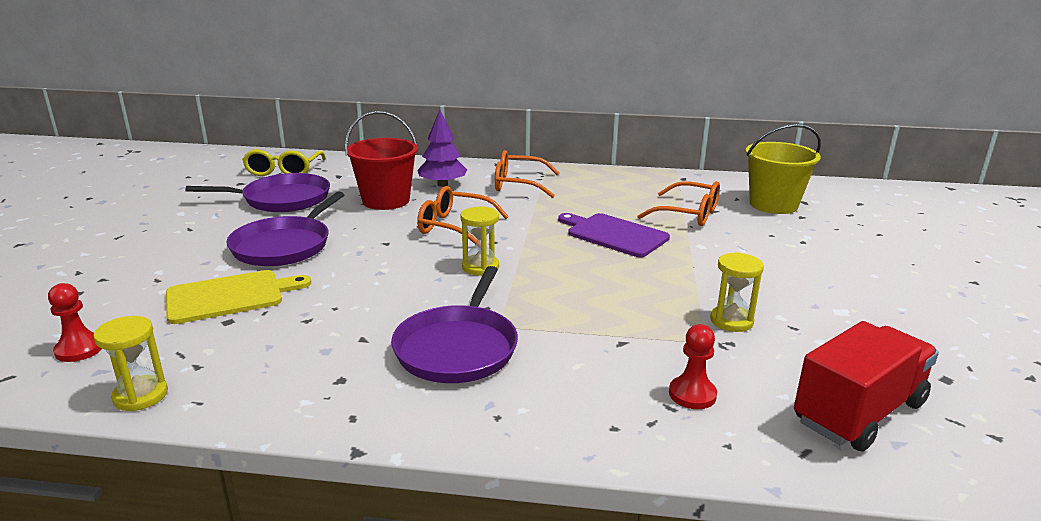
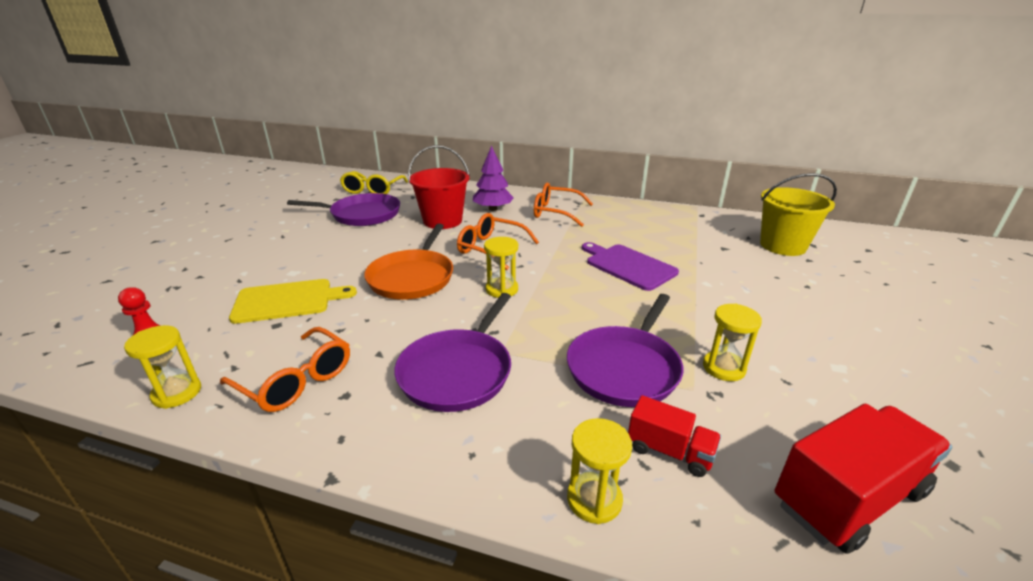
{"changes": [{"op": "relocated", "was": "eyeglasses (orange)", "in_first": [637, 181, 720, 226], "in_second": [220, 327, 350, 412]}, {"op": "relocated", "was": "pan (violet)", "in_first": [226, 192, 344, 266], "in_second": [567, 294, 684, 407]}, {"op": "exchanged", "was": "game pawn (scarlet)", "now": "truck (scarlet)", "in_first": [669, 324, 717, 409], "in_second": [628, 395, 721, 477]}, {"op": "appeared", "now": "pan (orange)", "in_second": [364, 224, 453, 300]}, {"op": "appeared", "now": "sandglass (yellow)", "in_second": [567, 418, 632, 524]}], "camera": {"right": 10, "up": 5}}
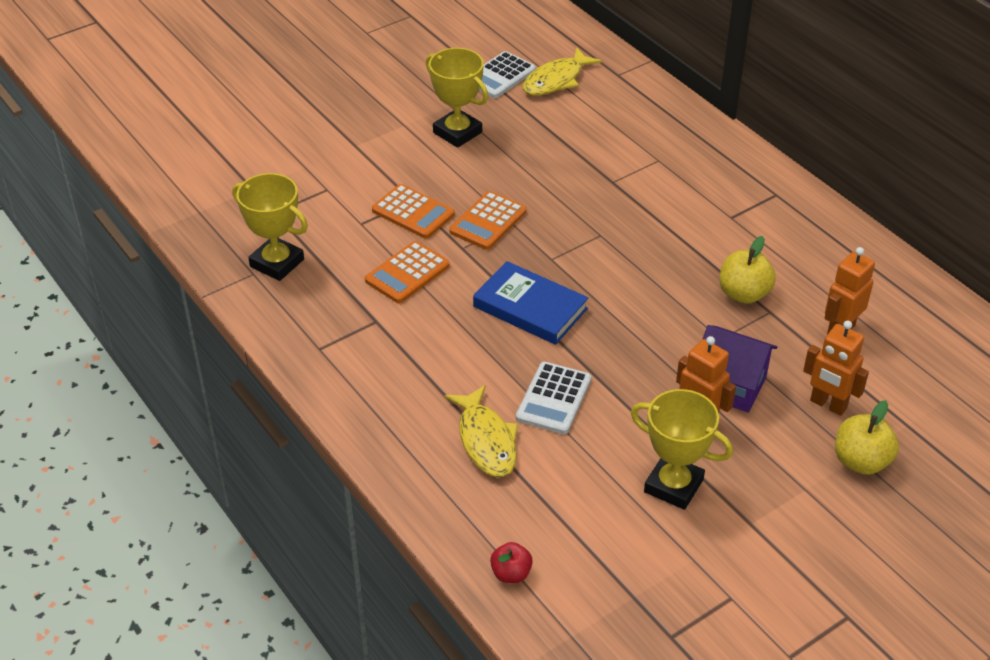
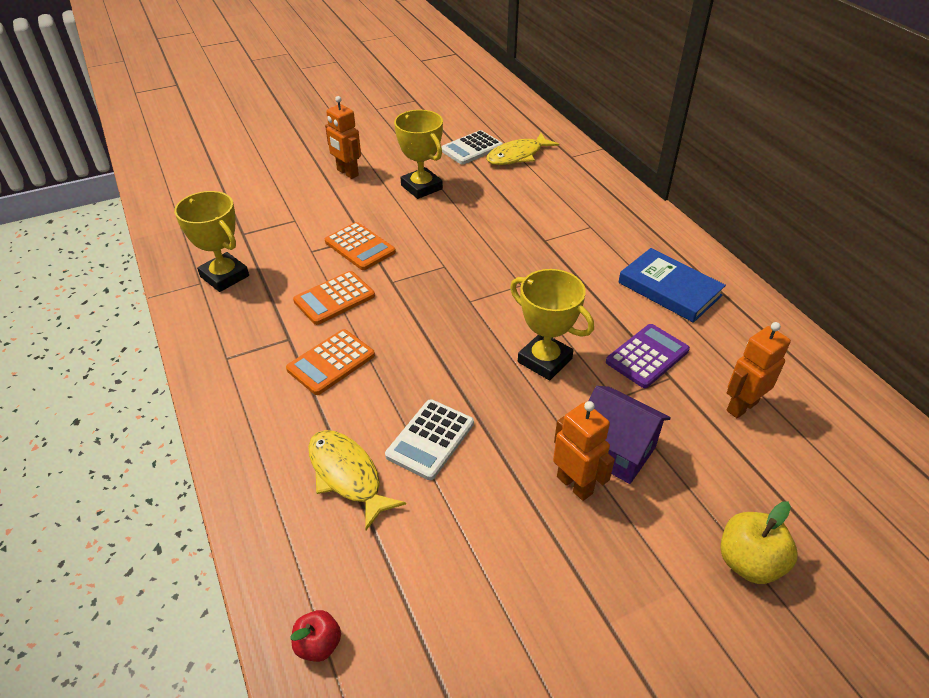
{"changes": [{"op": "relocated", "was": "calculator (orange)", "in_first": [449, 191, 527, 250], "in_second": [286, 329, 375, 395]}, {"op": "exchanged", "was": "apple fruit (yellow)", "now": "calculator (violet)", "in_first": [720, 236, 776, 304], "in_second": [606, 324, 690, 388]}, {"op": "relocated", "was": "hardback (blue)", "in_first": [473, 261, 588, 345], "in_second": [618, 248, 726, 323]}, {"op": "relocated", "was": "robot (orange)", "in_first": [803, 320, 869, 416], "in_second": [325, 96, 361, 179]}, {"op": "spun", "was": "toy fish (yellow)", "in_first": [445, 385, 518, 477], "in_second": [308, 430, 406, 530], "clockwise": 150}, {"op": "relocated", "was": "prize cup (yellow)", "in_first": [631, 389, 733, 510], "in_second": [510, 269, 594, 380]}], "camera": {"right": 10, "up": 0}}
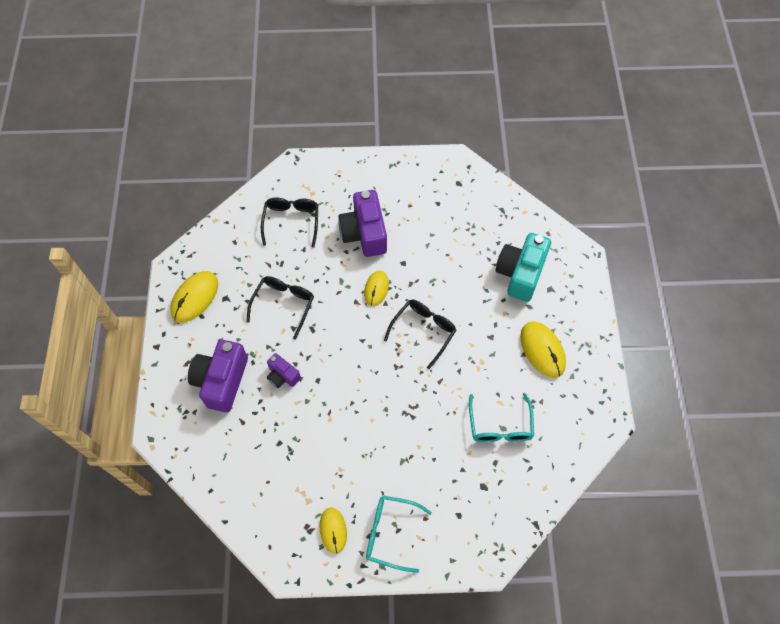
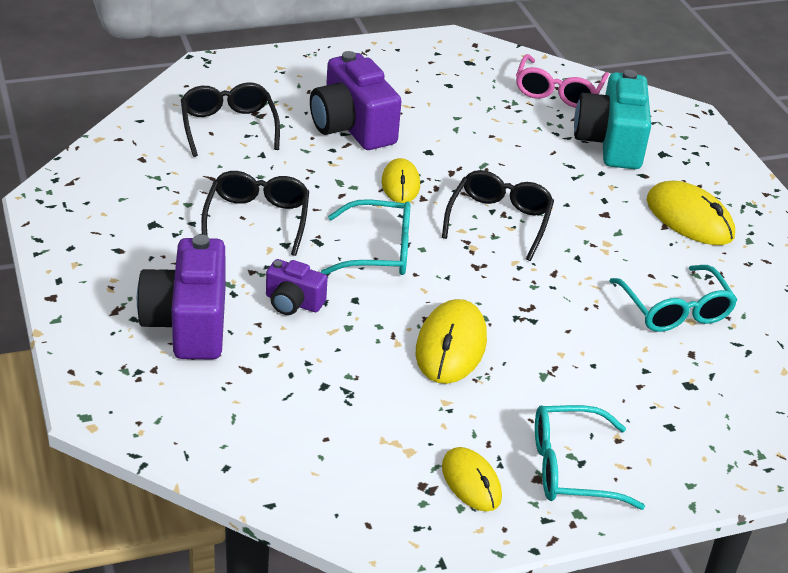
{"changes": [{"op": "relocated", "was": "mouse (yellow)", "in_first": [170, 271, 218, 323], "in_second": [416, 299, 487, 384]}, {"op": "appeared", "now": "eyeglasses (rose-pink)", "in_second": [516, 54, 609, 108]}, {"op": "appeared", "now": "eyeglasses (turquoise)", "in_second": [321, 199, 410, 275]}], "camera": {"right": -20, "up": -25}}
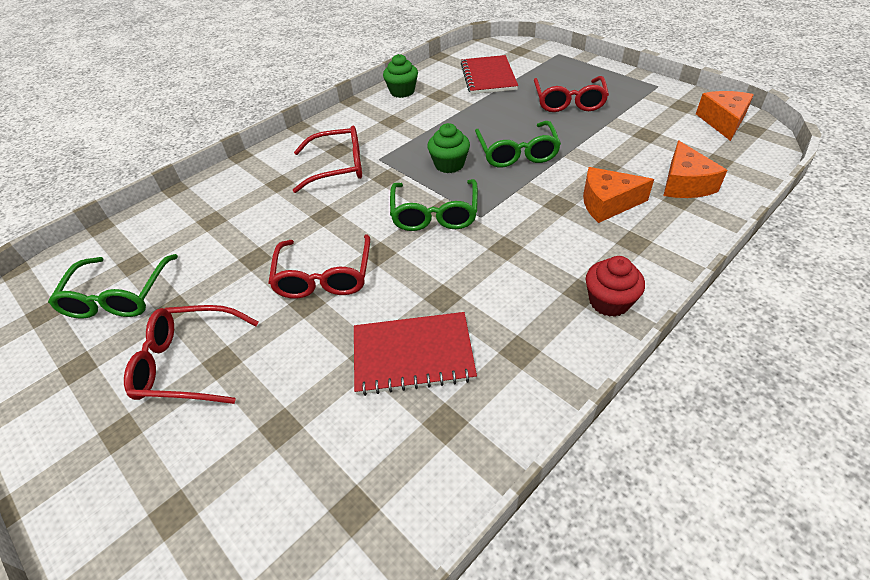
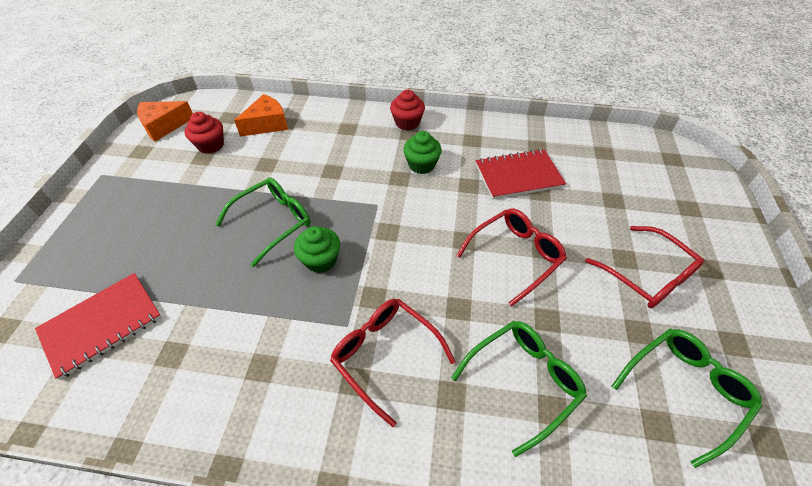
{"changes": [{"op": "relocated", "was": "cupcake (leaf-green)", "in_first": [383, 54, 418, 98], "in_second": [403, 131, 442, 174]}, {"op": "missing", "was": "eyeglasses (scarlet)", "in_first": [534, 76, 609, 112]}, {"op": "missing", "was": "piece of cheese (orange)", "in_first": [583, 167, 654, 223]}, {"op": "relocated", "was": "eyeglasses (leaf-green)", "in_first": [390, 179, 478, 231], "in_second": [451, 321, 587, 457]}, {"op": "spun", "was": "exercise book (scarlet)", "in_first": [354, 312, 477, 396], "in_second": [476, 149, 566, 199], "clockwise": -60}, {"op": "appeared", "now": "cupcake (scarlet)", "in_second": [185, 112, 224, 154]}], "camera": {"right": -130, "up": 5}}
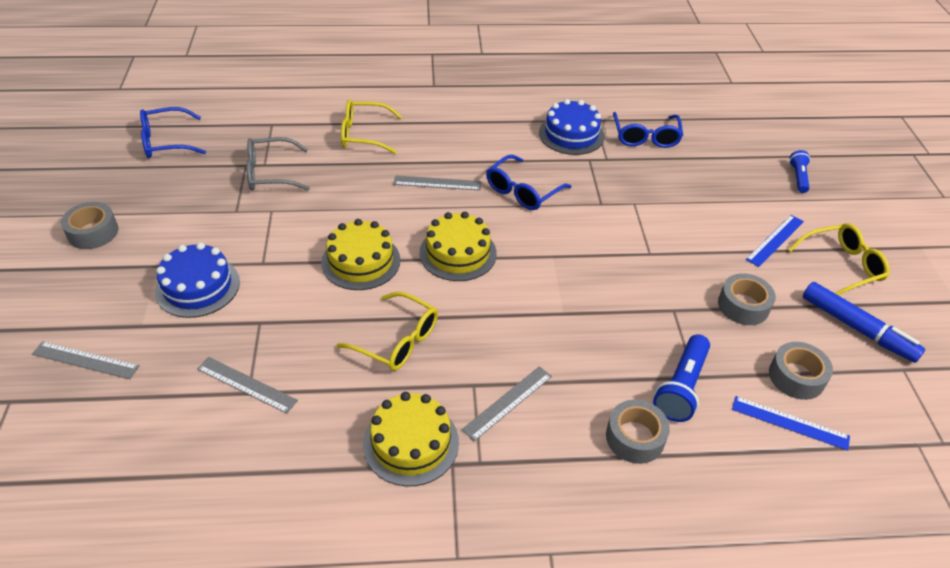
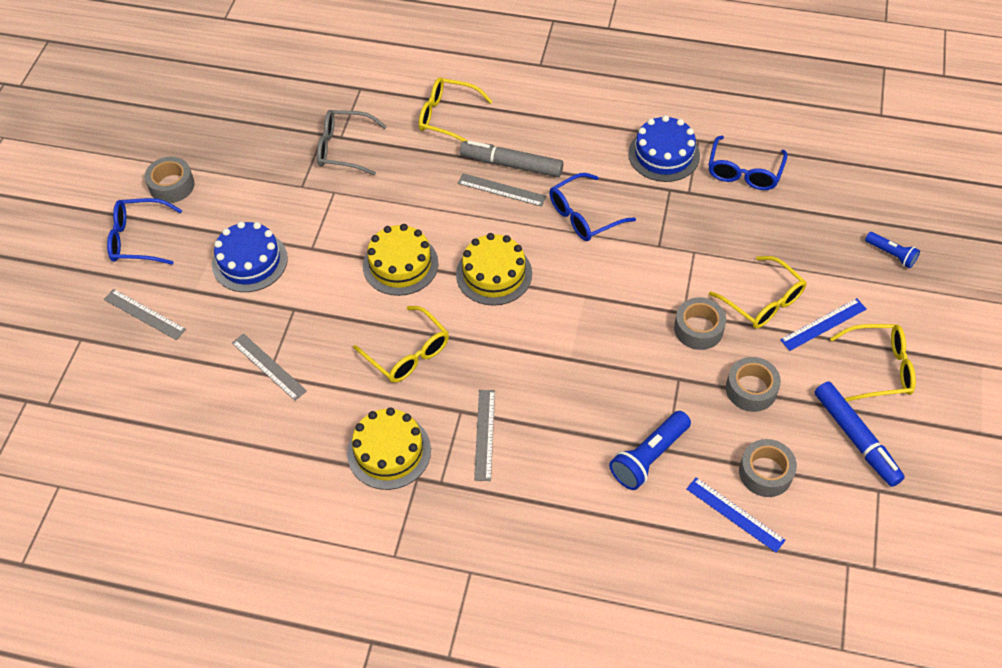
{"changes": [{"op": "relocated", "was": "eyeglasses (blue)", "in_first": [140, 107, 206, 158], "in_second": [107, 198, 182, 265]}, {"op": "spun", "was": "pocket torch (blue)", "in_first": [789, 150, 810, 193], "in_second": [865, 232, 920, 268], "clockwise": 105}, {"op": "spun", "was": "ruler (grey)", "in_first": [461, 366, 552, 441], "in_second": [474, 390, 495, 481], "clockwise": -60}, {"op": "relocated", "was": "roll of tape (grey)", "in_first": [606, 400, 670, 464], "in_second": [674, 297, 726, 350]}, {"op": "appeared", "now": "felt pen (grey)", "in_second": [460, 140, 563, 177]}, {"op": "appeared", "now": "eyeglasses (yellow)", "in_second": [709, 256, 807, 329]}], "camera": {"right": 20, "up": 10}}
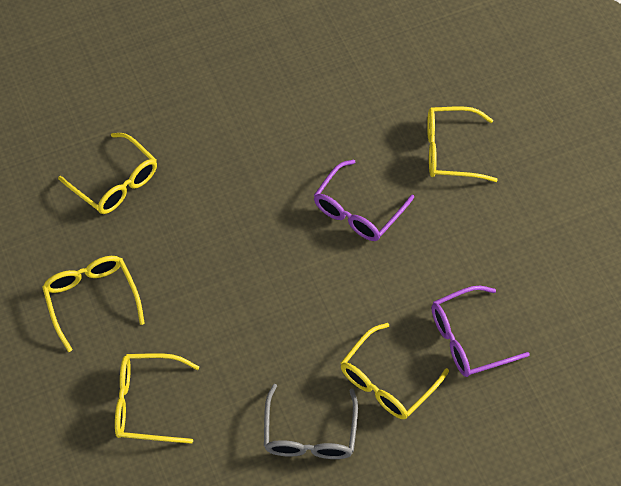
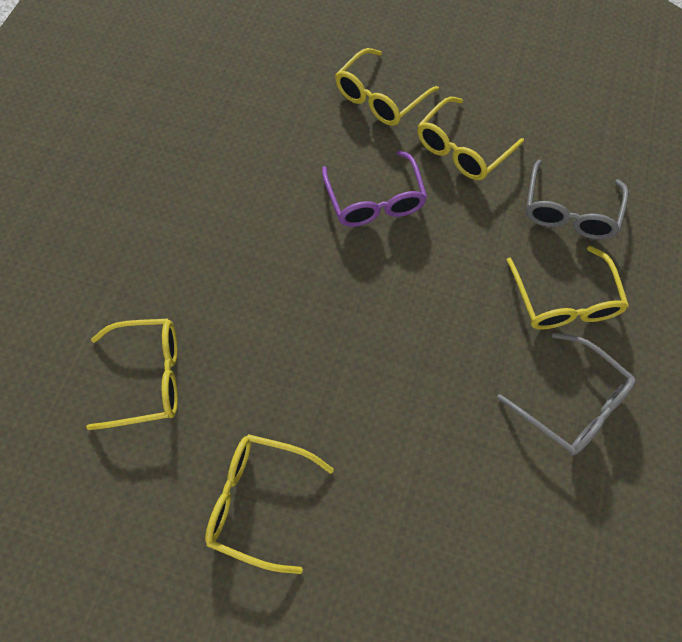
{"changes": [{"op": "colour", "was": "eyeglasses (violet)", "now": "eyeglasses (grey)", "in_first": [432, 286, 530, 377], "in_second": [526, 160, 629, 240]}, {"op": "relocated", "was": "eyeglasses (yellow)", "in_first": [115, 353, 199, 444], "in_second": [417, 97, 524, 180]}], "camera": {"right": -50, "up": 5}}
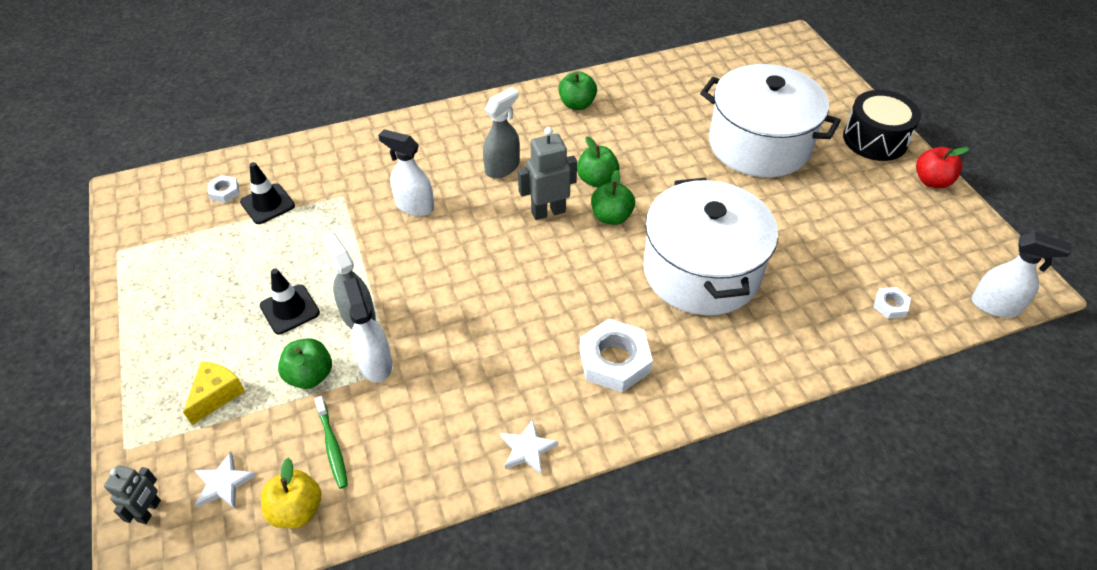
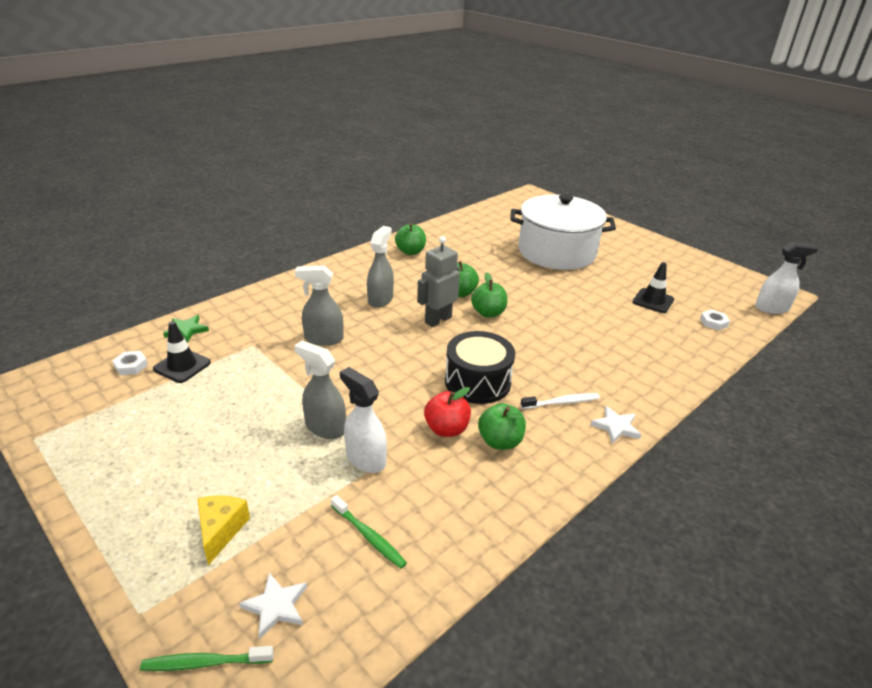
{"changes": [{"op": "relocated", "was": "snare drum (black)", "in_first": [843, 90, 921, 161], "in_second": [445, 331, 515, 404]}, {"op": "colour", "was": "sprayer (snow-white)", "now": "sprayer (grey)", "in_first": [378, 129, 434, 216], "in_second": [295, 266, 343, 346]}, {"op": "relocated", "was": "apple fruit (scarlet)", "in_first": [916, 147, 969, 188], "in_second": [424, 387, 471, 437]}, {"op": "missing", "was": "pot (snow-white)", "in_first": [643, 178, 778, 315]}, {"op": "relocated", "was": "traffic cone (black)", "in_first": [260, 269, 320, 334], "in_second": [633, 262, 674, 313]}, {"op": "exchanged", "was": "nut (snow-white)", "now": "toothbrush (snow-white)", "in_first": [579, 319, 653, 393], "in_second": [521, 393, 600, 409]}, {"op": "relocated", "was": "apple fruit (leaf-green)", "in_first": [278, 338, 332, 389], "in_second": [478, 403, 526, 450]}, {"op": "relocated", "was": "star (snow-white)", "in_first": [500, 419, 558, 474], "in_second": [591, 406, 641, 444]}, {"op": "missing", "was": "apple fruit (yellow)", "in_first": [261, 458, 322, 528]}, {"op": "exchanged", "was": "robot (grey)", "now": "toothbrush (leaf-green)", "in_first": [104, 465, 161, 524], "in_second": [140, 646, 274, 671]}, {"op": "appeared", "now": "star (leaf-green)", "in_second": [163, 315, 209, 343]}], "camera": {"right": -25, "up": -15}}
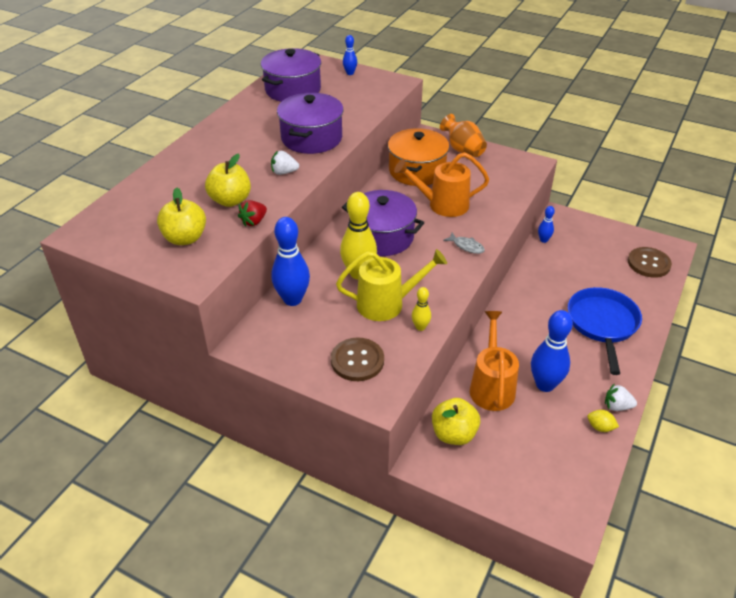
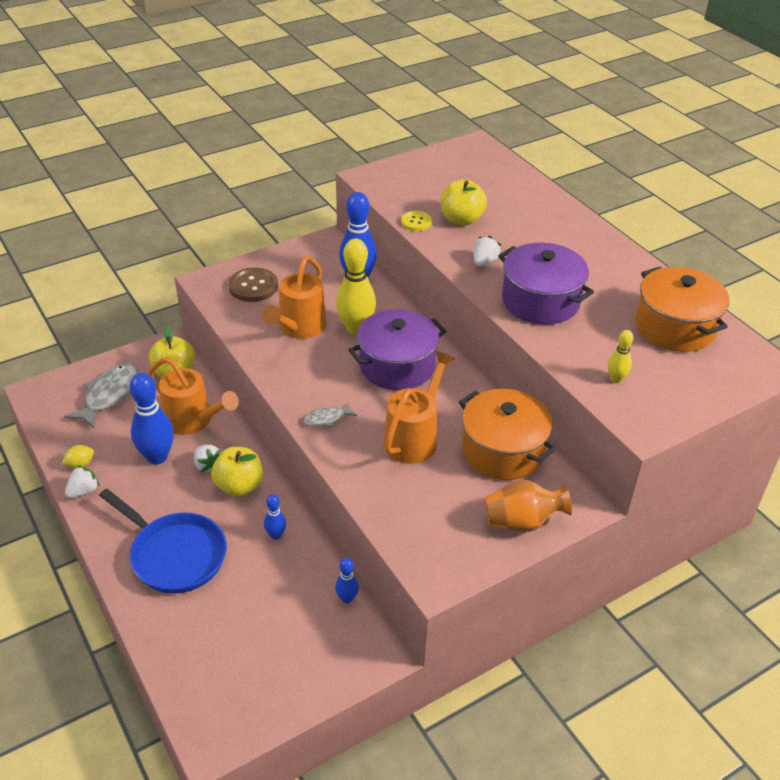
{"changes": [{"op": "relocated", "was": "skittle (blue)", "in_first": [343, 35, 357, 75], "in_second": [264, 494, 286, 540]}, {"op": "colour", "was": "pot (violet)", "now": "pot (orange)", "in_first": [261, 48, 321, 102], "in_second": [635, 267, 729, 352]}, {"op": "relocated", "was": "apple fruit (yellow)", "in_first": [157, 187, 206, 245], "in_second": [211, 447, 263, 496]}, {"op": "exchanged", "was": "strawberry (scarlet)", "now": "button (yellow)", "in_first": [238, 200, 267, 227], "in_second": [401, 211, 432, 231]}, {"op": "missing", "was": "button (dark brown)", "in_first": [628, 247, 672, 278]}, {"op": "colour", "was": "sprinkling can (yellow)", "now": "sprinkling can (orange)", "in_first": [336, 249, 447, 321], "in_second": [262, 256, 327, 339]}, {"op": "relocated", "was": "skittle (yellow)", "in_first": [412, 287, 431, 331], "in_second": [608, 330, 633, 383]}, {"op": "appeared", "now": "toy fish (grey)", "in_second": [64, 364, 139, 428]}, {"op": "appeared", "now": "strawberry (snow-white)", "in_second": [194, 445, 221, 472]}], "camera": {"right": 120, "up": 0}}
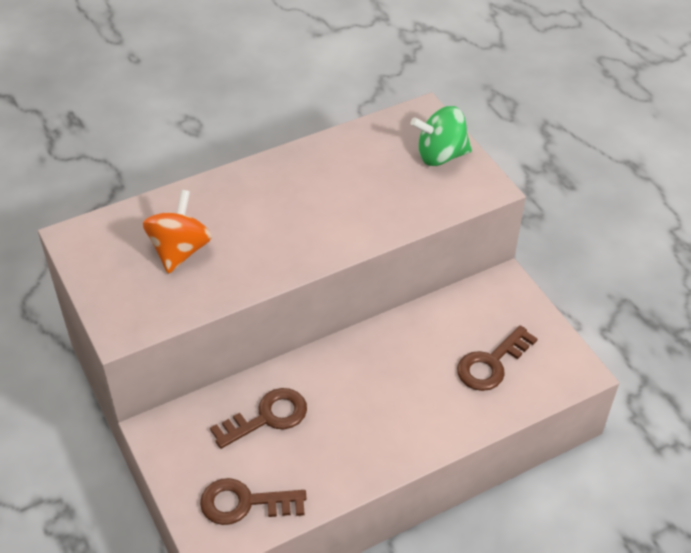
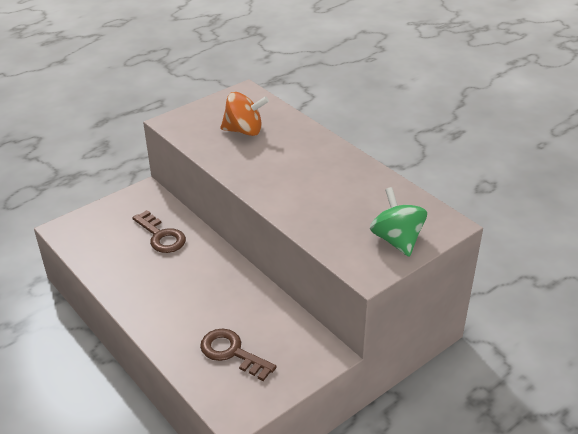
{"changes": [{"op": "missing", "was": "door key (dark brown)", "in_first": [200, 478, 307, 525]}], "camera": {"right": 80, "up": -10}}
